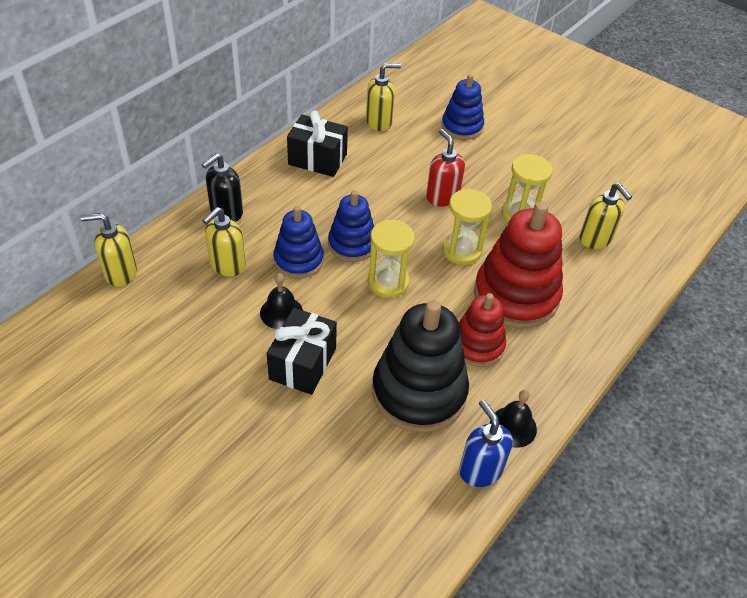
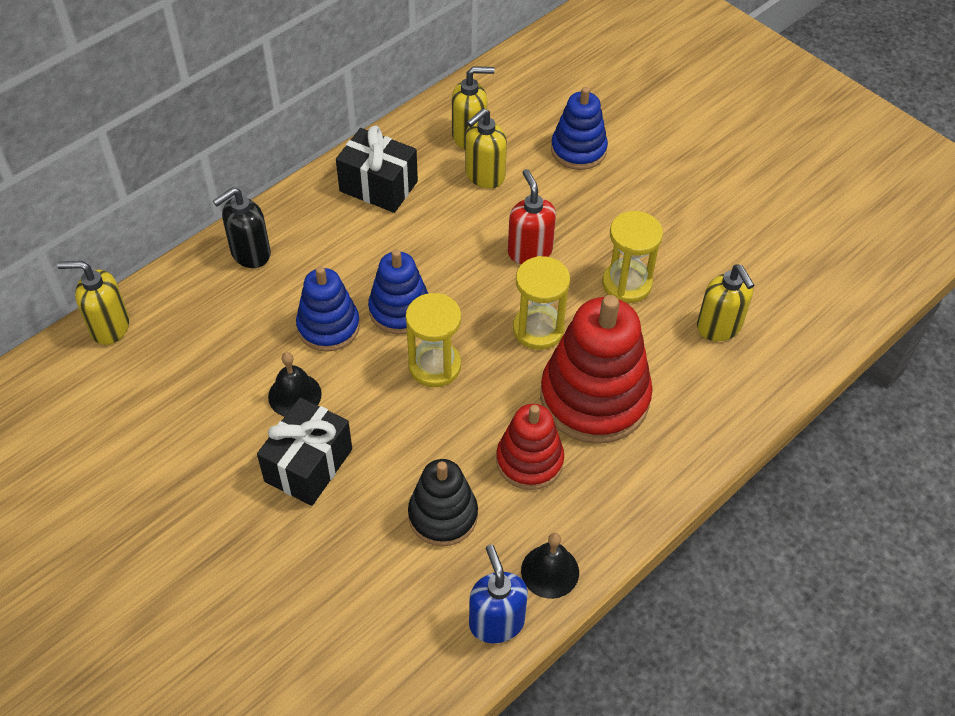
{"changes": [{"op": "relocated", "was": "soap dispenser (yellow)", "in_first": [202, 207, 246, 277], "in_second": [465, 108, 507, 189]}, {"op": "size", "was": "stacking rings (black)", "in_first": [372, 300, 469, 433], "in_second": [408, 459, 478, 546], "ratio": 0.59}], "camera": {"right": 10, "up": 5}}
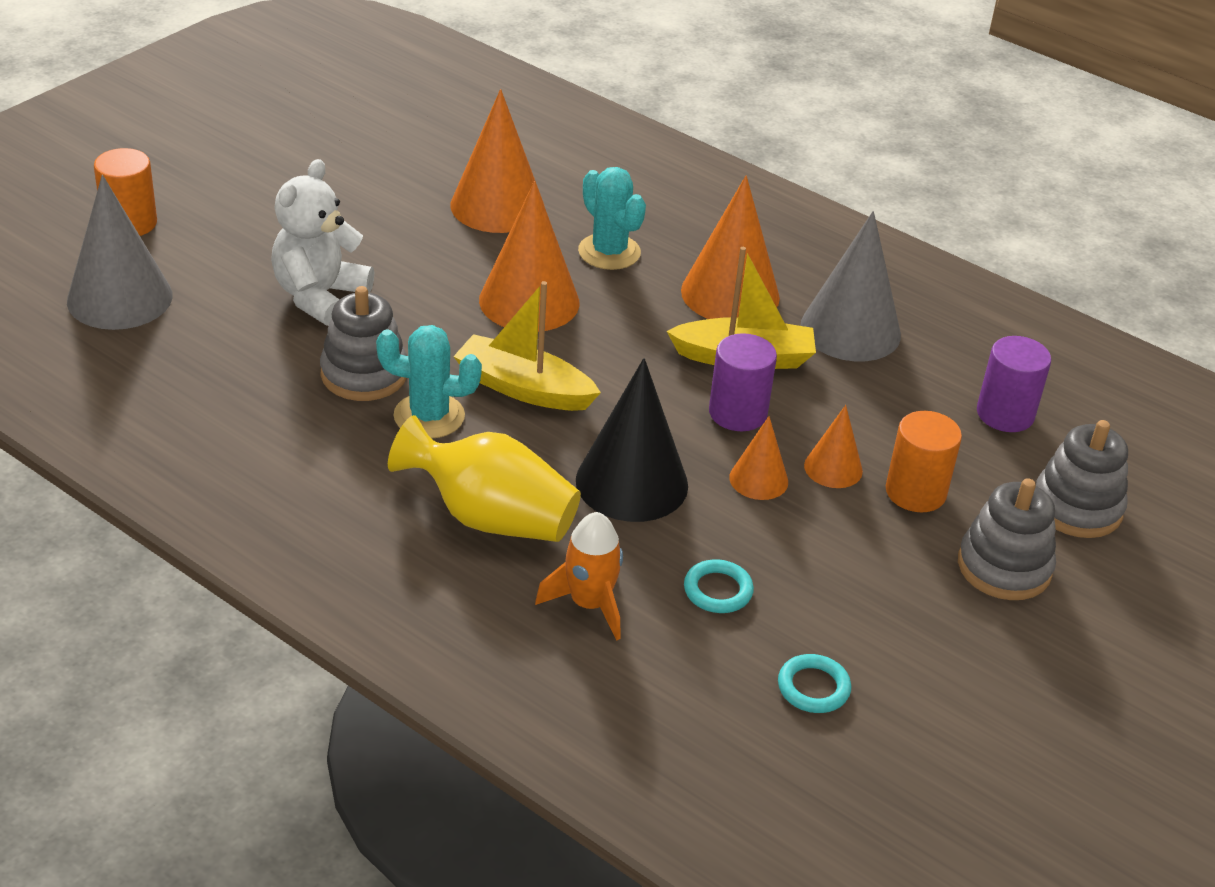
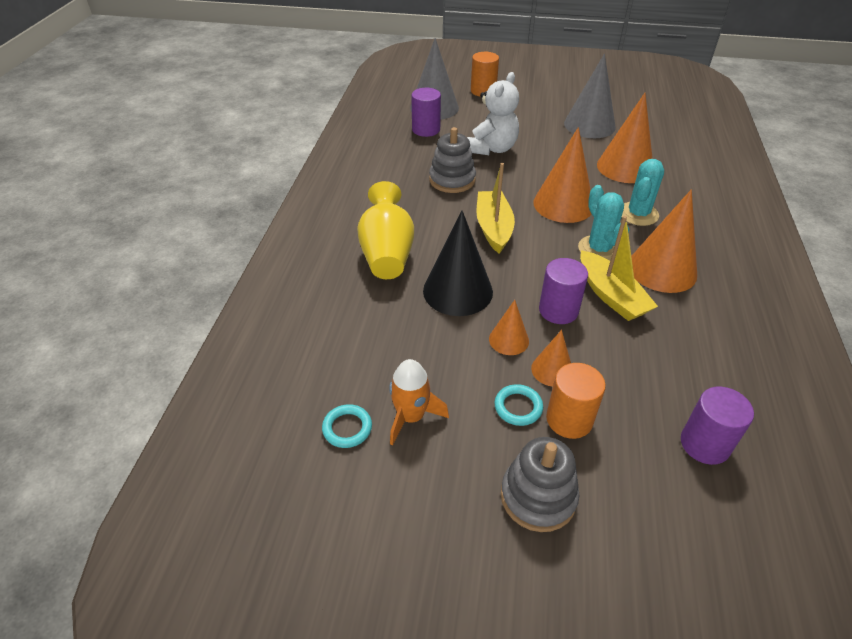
{"changes": [{"op": "spun", "was": "teddy bear (snow-white)", "in_first": [271, 159, 374, 326], "in_second": [467, 72, 519, 155], "clockwise": 120}, {"op": "relocated", "was": "cone shape (grey)", "in_first": [801, 211, 901, 361], "in_second": [564, 54, 616, 138]}, {"op": "relocated", "was": "prickly plant (turquoise)", "in_first": [376, 325, 482, 439], "in_second": [578, 185, 630, 260]}, {"op": "missing", "was": "stacking rings (grey)", "in_first": [1036, 420, 1128, 538]}, {"op": "relocated", "was": "toy rocket (orange)", "in_first": [535, 512, 623, 641], "in_second": [389, 359, 449, 446]}, {"op": "relocated", "was": "torus (turquoise)", "in_first": [684, 559, 754, 613], "in_second": [494, 384, 543, 426]}, {"op": "appeared", "now": "solid cylinder (violet)", "in_second": [411, 88, 441, 137]}], "camera": {"right": 65, "up": 5}}
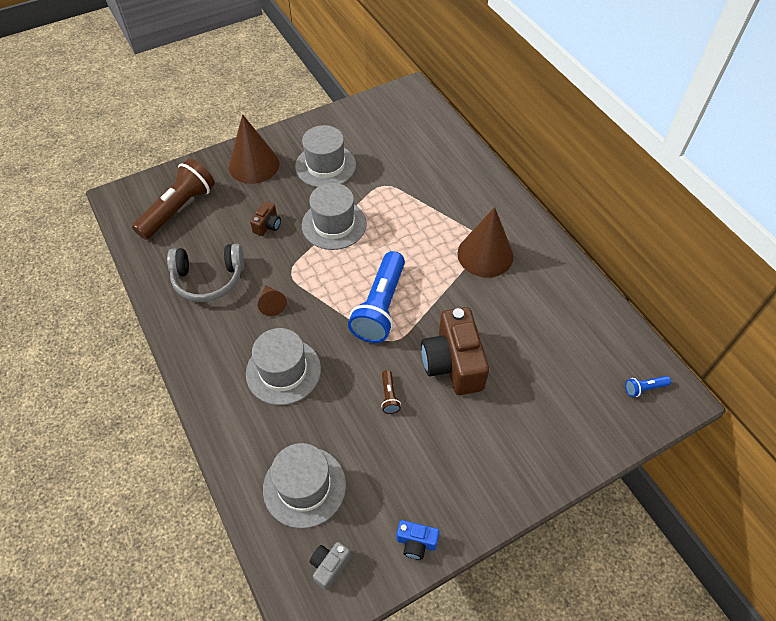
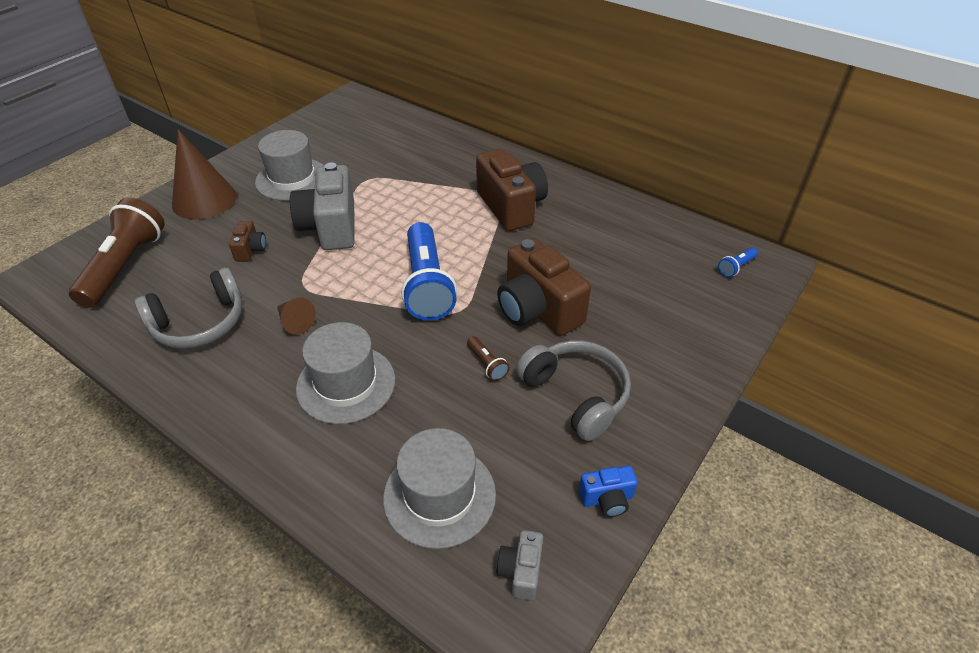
{"changes": [{"op": "exchanged", "was": "top hat (grey)", "now": "camera (grey)", "in_first": [302, 183, 367, 250], "in_second": [290, 162, 355, 250]}, {"op": "exchanged", "was": "cone shape (dark brown)", "now": "camera (dark brown)", "in_first": [457, 207, 514, 278], "in_second": [476, 149, 548, 231]}, {"op": "appeared", "now": "over-ear headphones (grey)", "in_second": [516, 341, 631, 441]}], "camera": {"right": -25, "up": -10}}
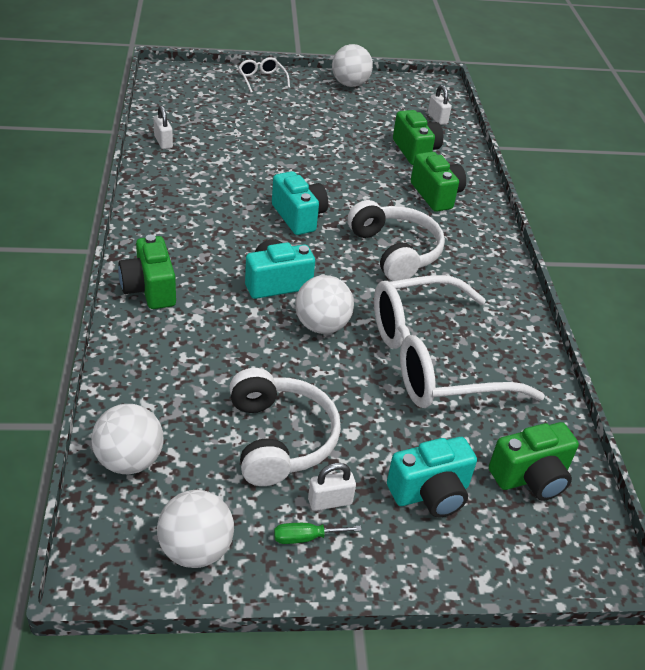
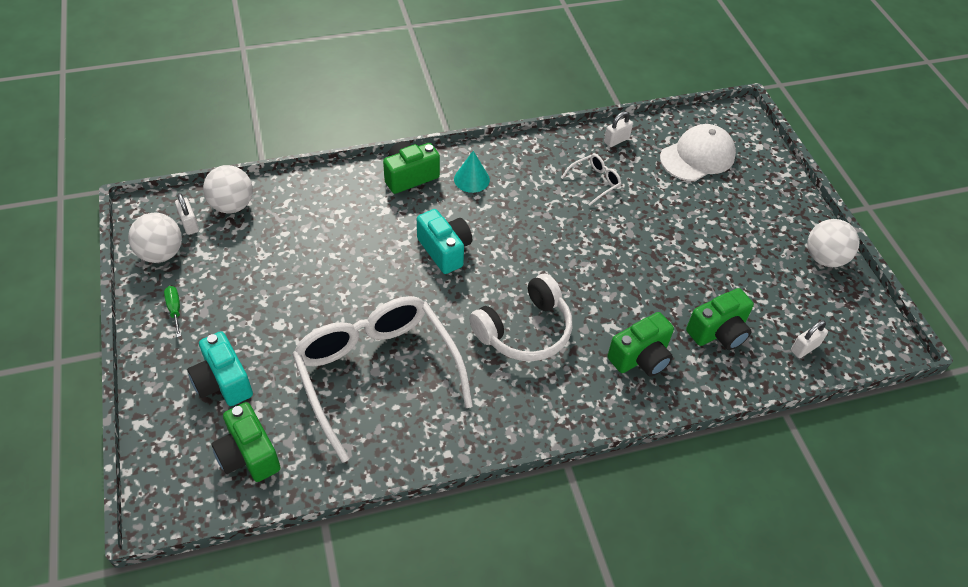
{"changes": [{"op": "relocated", "was": "eyeglasses (snow-white)", "in_first": [238, 57, 290, 93], "in_second": [561, 154, 621, 206]}, {"op": "missing", "was": "camera (turquoise)", "in_first": [272, 171, 328, 235]}, {"op": "missing", "was": "sphere (snow-white)", "in_first": [295, 275, 354, 334]}, {"op": "missing", "was": "over-ear headphones (snow-white)", "in_first": [229, 368, 341, 486]}, {"op": "relocated", "was": "small lock (snow-white)", "in_first": [308, 463, 356, 511], "in_second": [175, 193, 199, 235]}, {"op": "appeared", "now": "peaked cap (snow-white)", "in_second": [660, 124, 736, 181]}, {"op": "appeared", "now": "cone shape (turquoise)", "in_second": [454, 151, 490, 193]}], "camera": {"right": 80, "up": 10}}
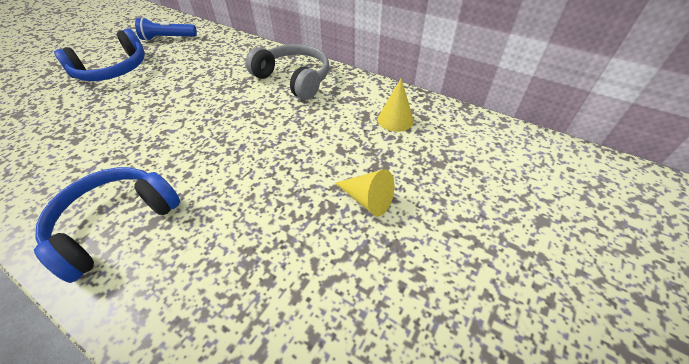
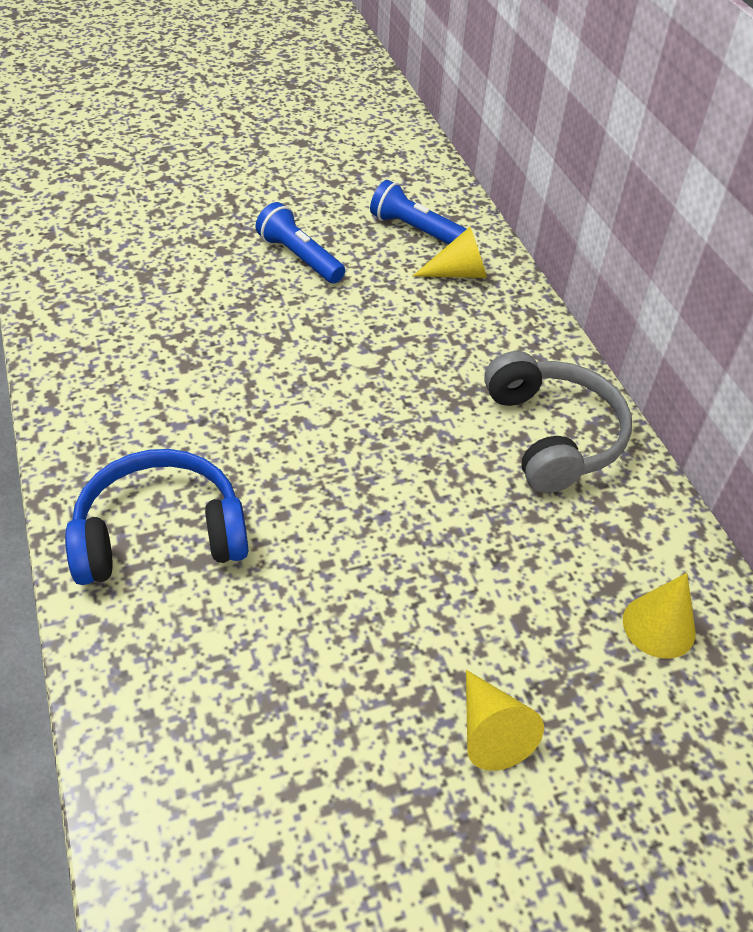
{"changes": [{"op": "exchanged", "was": "over-ear headphones (blue)", "now": "pocket torch (blue)", "in_first": [54, 28, 145, 81], "in_second": [255, 202, 345, 283]}, {"op": "appeared", "now": "cone shape (yellow)", "in_second": [413, 227, 487, 278]}], "camera": {"right": 35, "up": 0}}
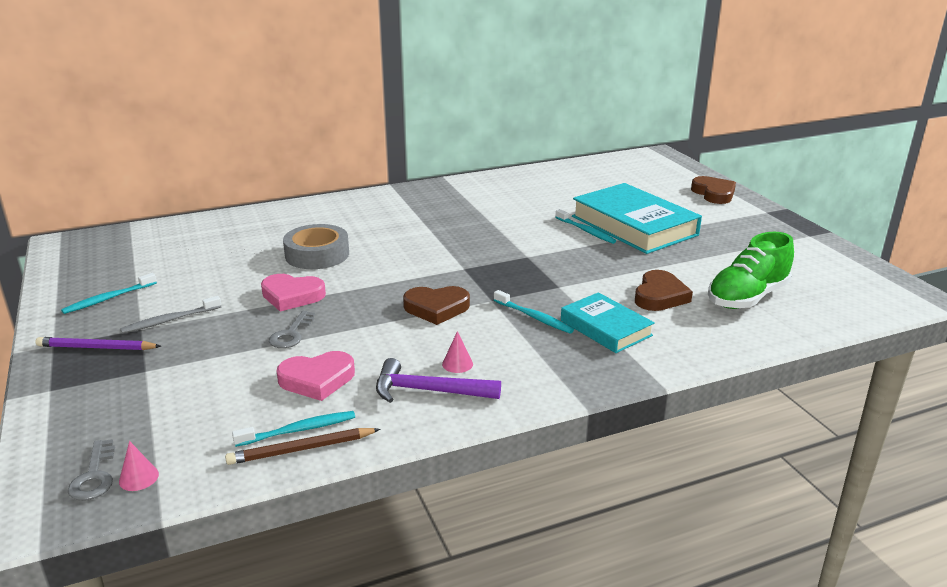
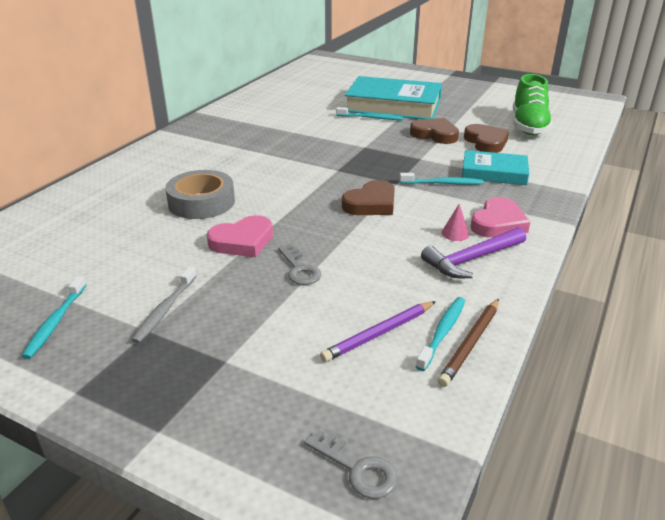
{"changes": [{"op": "relocated", "was": "heart (dark brown)", "in_first": [691, 176, 736, 204], "in_second": [410, 118, 459, 144]}, {"op": "relocated", "was": "pencil (violet)", "in_first": [35, 337, 161, 350], "in_second": [320, 301, 436, 362]}, {"op": "relocated", "was": "heart (rose-pink)", "in_first": [276, 351, 355, 401], "in_second": [470, 197, 530, 238]}, {"op": "missing", "was": "cone shape (rose-pink)", "in_first": [119, 441, 159, 491]}], "camera": {"right": -40, "up": 5}}
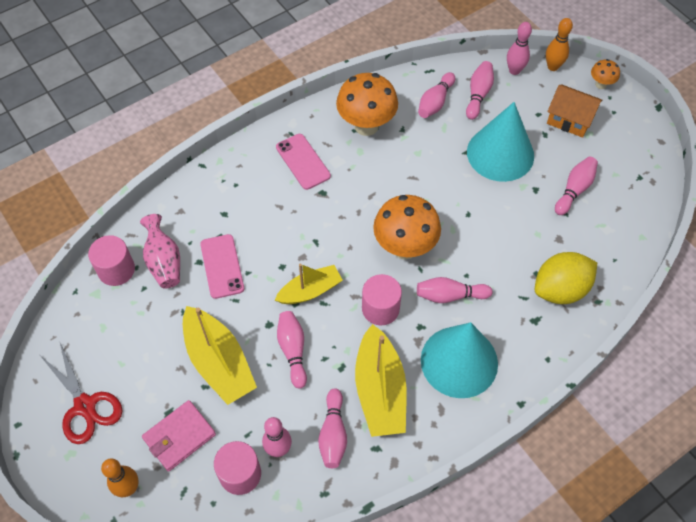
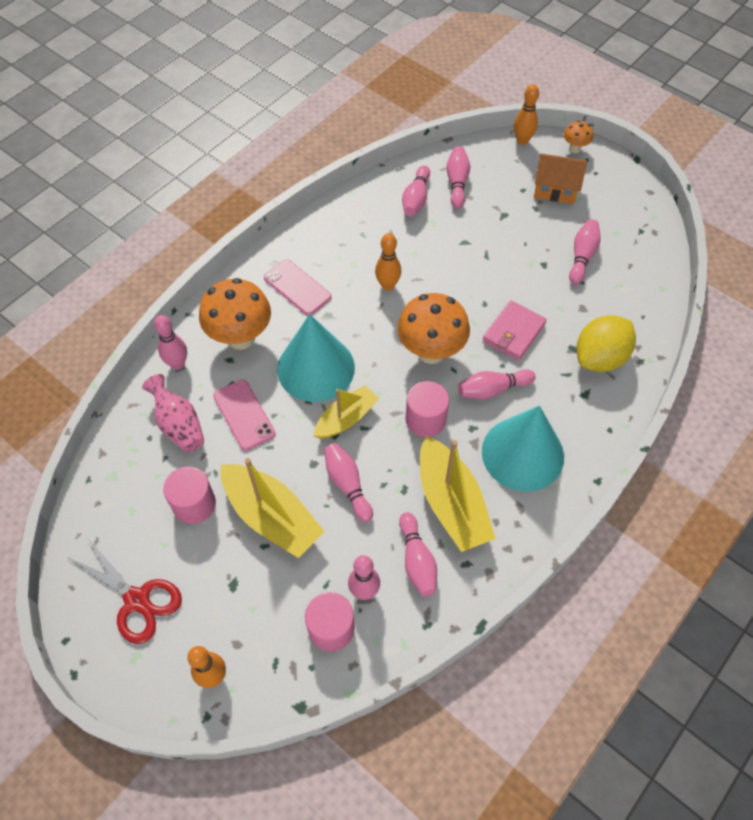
{"changes": [{"op": "relocated", "was": "skittle (rose-pink)", "in_first": [507, 22, 532, 75], "in_second": [154, 315, 187, 370]}, {"op": "relocated", "was": "fungus (orange)", "in_first": [336, 73, 398, 136], "in_second": [199, 278, 271, 350]}, {"op": "relocated", "was": "cone shape (turquoise)", "in_first": [467, 102, 534, 182], "in_second": [277, 314, 355, 402]}, {"op": "relocated", "was": "solid cylinder (rose-pink)", "in_first": [88, 235, 135, 286], "in_second": [163, 467, 216, 524]}, {"op": "relocated", "was": "billfold (rose-pink)", "in_first": [142, 400, 216, 472], "in_second": [483, 300, 547, 361]}, {"op": "appeared", "now": "skittle (orange)", "in_second": [375, 233, 401, 291]}], "camera": {"right": -15, "up": 0}}
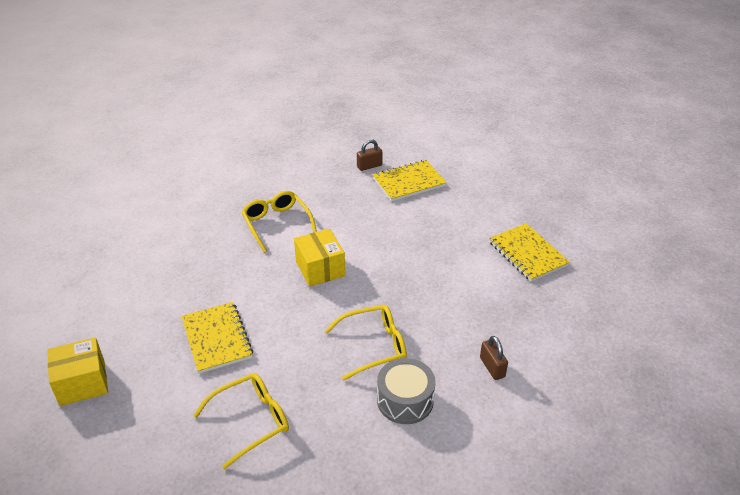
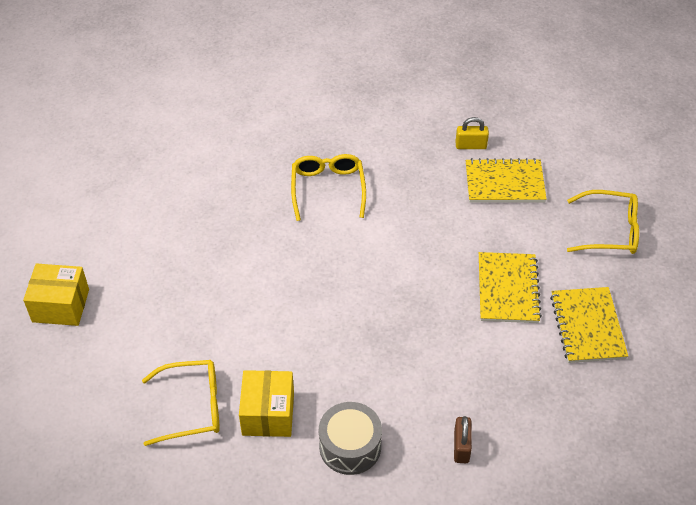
{"changes": [{"op": "colour", "was": "small lock (dark brown)", "now": "small lock (yellow)", "in_first": [357, 139, 383, 171], "in_second": [455, 117, 489, 149]}, {"op": "relocated", "was": "package (yellow)", "in_first": [294, 229, 345, 287], "in_second": [239, 370, 294, 437]}, {"op": "relocated", "was": "exercise book (yellow)", "in_first": [181, 302, 253, 374], "in_second": [479, 252, 542, 323]}, {"op": "relocated", "was": "eyeglasses (yellow)", "in_first": [325, 305, 407, 381], "in_second": [567, 190, 639, 254]}], "camera": {"right": 25, "up": 10}}
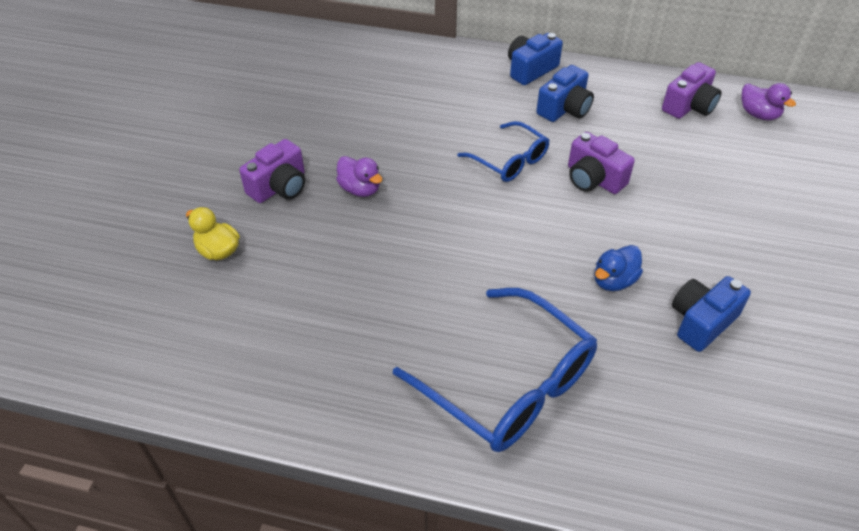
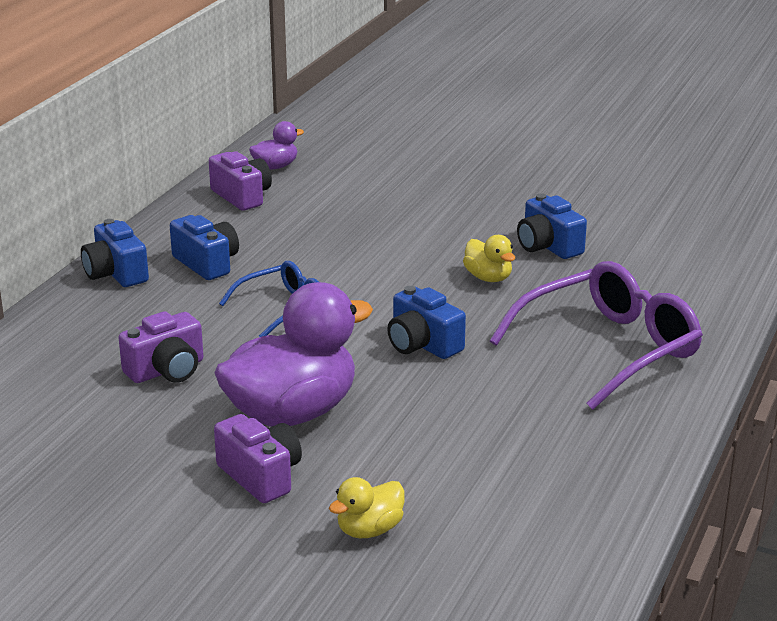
{"changes": [{"op": "relocated", "was": "camera (violet)", "in_first": [568, 132, 635, 194], "in_second": [119, 311, 203, 383]}, {"op": "size", "was": "rubber duck (violet)", "in_first": [336, 156, 382, 197], "in_second": [214, 282, 373, 427], "ratio": 2.18}, {"op": "colour", "was": "rubber duck (blue)", "now": "rubber duck (yellow)", "in_first": [594, 245, 643, 291], "in_second": [463, 235, 515, 282]}, {"op": "colour", "was": "eyeglasses (blue)", "now": "eyeglasses (violet)", "in_first": [393, 288, 597, 452], "in_second": [490, 261, 703, 410]}, {"op": "appeared", "now": "camera (blue)", "in_second": [387, 286, 466, 359]}], "camera": {"right": -80, "up": -20}}
